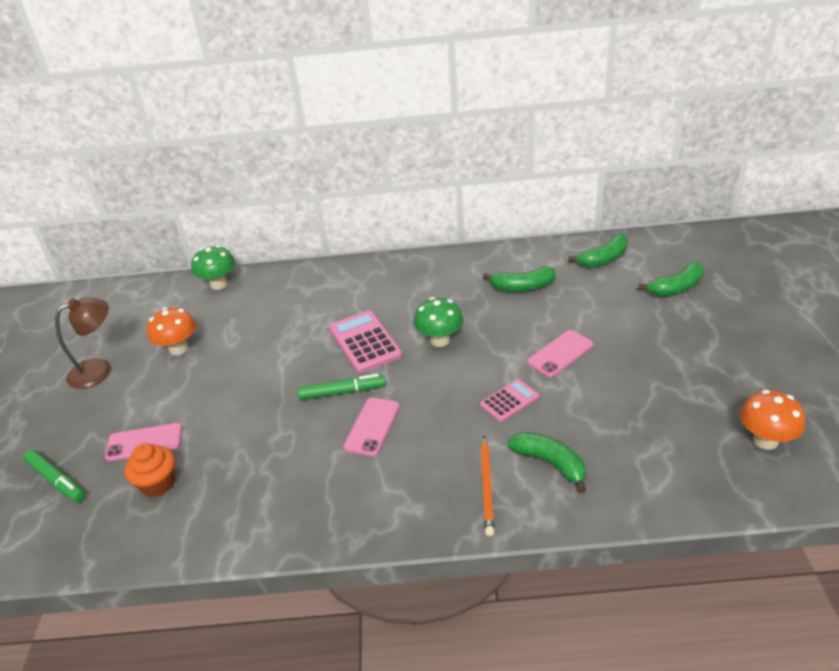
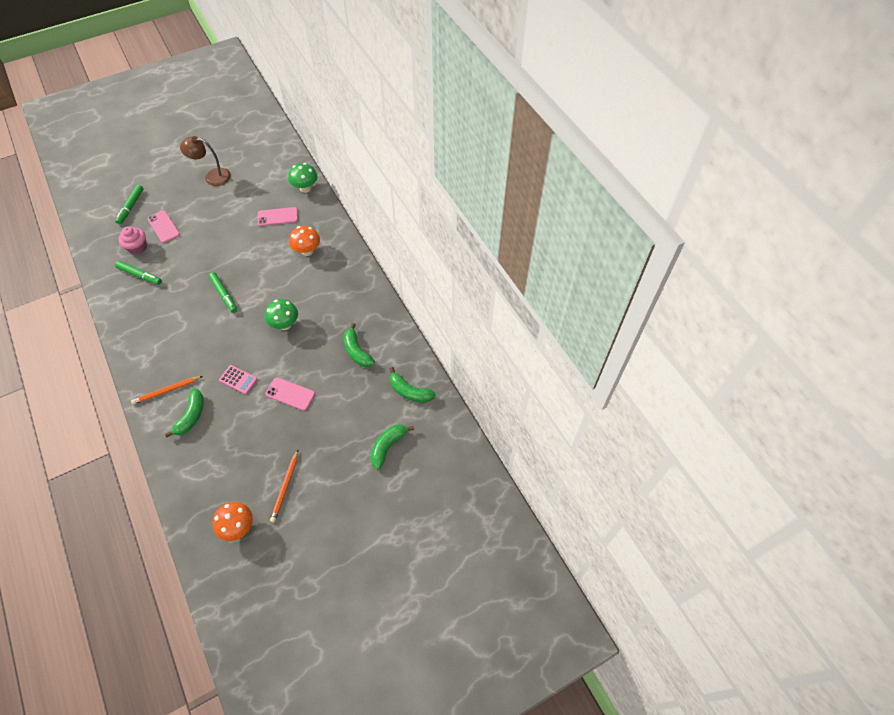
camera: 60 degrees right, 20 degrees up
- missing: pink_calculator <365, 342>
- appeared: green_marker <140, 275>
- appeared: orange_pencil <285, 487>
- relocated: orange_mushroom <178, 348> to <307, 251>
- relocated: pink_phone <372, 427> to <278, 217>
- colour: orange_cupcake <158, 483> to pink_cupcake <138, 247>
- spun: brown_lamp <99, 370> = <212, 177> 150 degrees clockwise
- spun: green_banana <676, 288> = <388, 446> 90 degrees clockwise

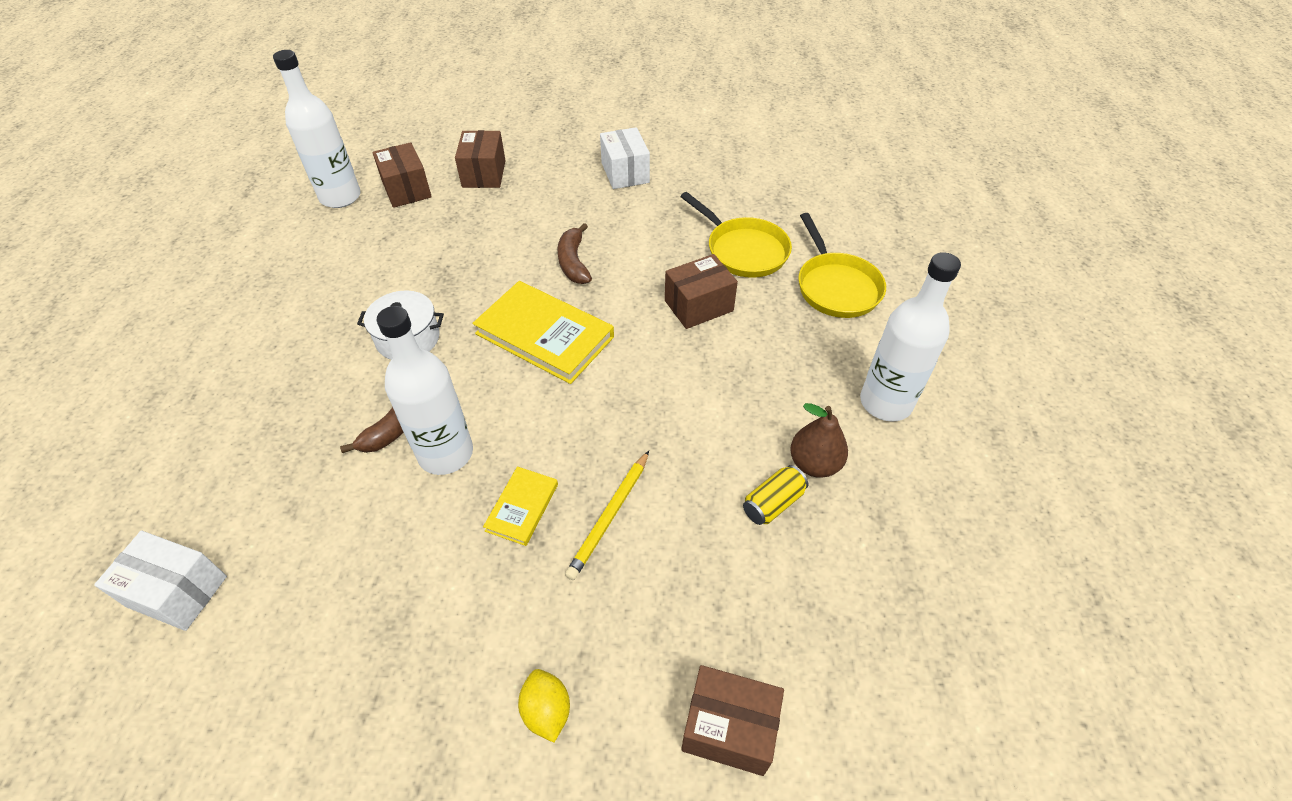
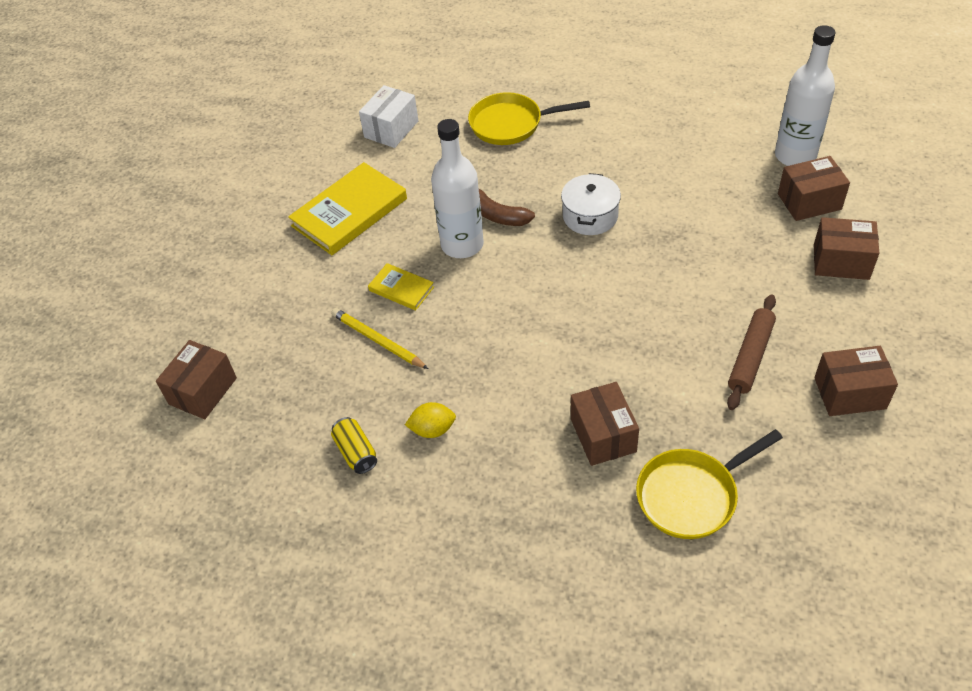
camera: 105 degrees right, 0 degrees up
- missing: brown_banana <573, 262>
- missing: brown_pear <814, 464>
- missing: white_bottle <885, 402>
- appeared: brown_rolling_pin <751, 357>
- relocated: yellow_book <544, 335> to <349, 212>
- relocated: yellow_lemon <546, 711> to <432, 429>
- relocated: yellow_pan <836, 287> to <510, 124>
- colour: white_box <625, 173> to brown_box <850, 393>

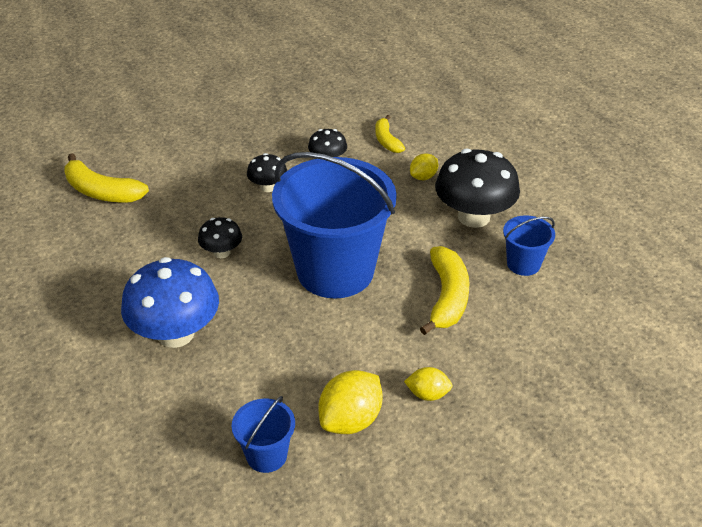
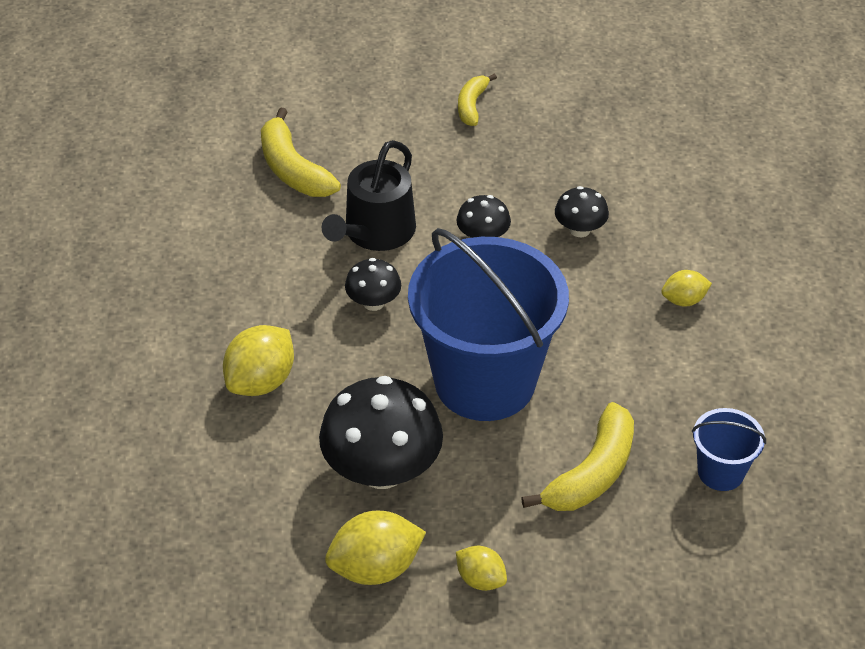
camera: 30 degrees right, 5 degrees up
- missing: blue_bucket <266, 455>
- appeared: black_watering_can <375, 232>
- relocated: yellow_banana <387, 141> to <472, 106>
- relocated: black_mushroom <473, 217> to <382, 469>
- exchanged: blue_mushroom <176, 333> to yellow_lemon <261, 381>

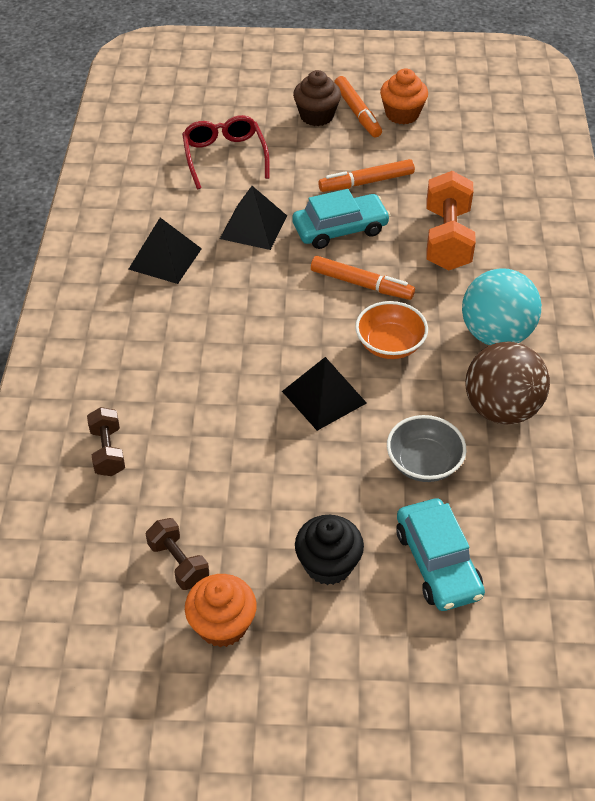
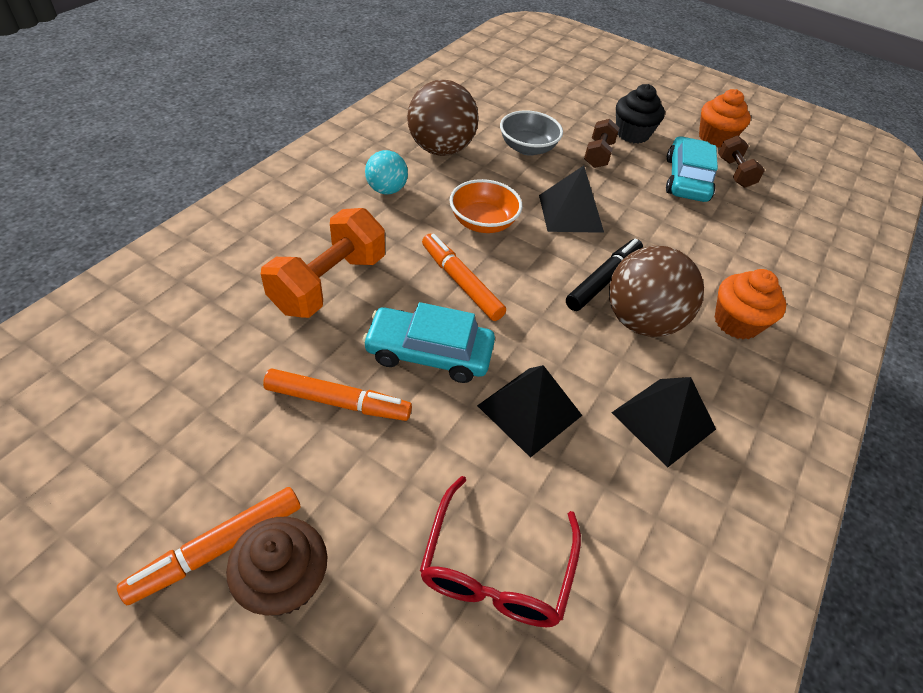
camera: 155 degrees left, 0 degrees up
- appeared: black_marker <603, 280>
- appeared: brown_ball <641, 321>
- relocated: brown_dumbbell <108, 451> to <598, 155>
- relocated: orange_cupcake <402, 114> to <736, 322>
- relocated: turquoise_car <437, 562> to <686, 179>
- spun: orange_marker <357, 112> = <217, 548> 135 degrees counterclockwise
- size: turquoise_ball <496, 334> = <386, 190> x0.56

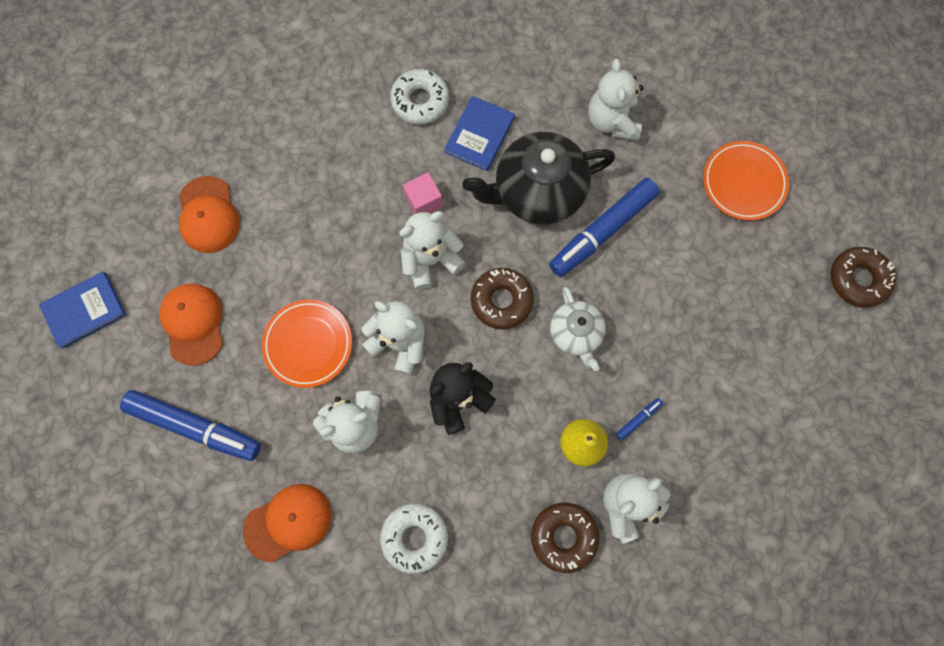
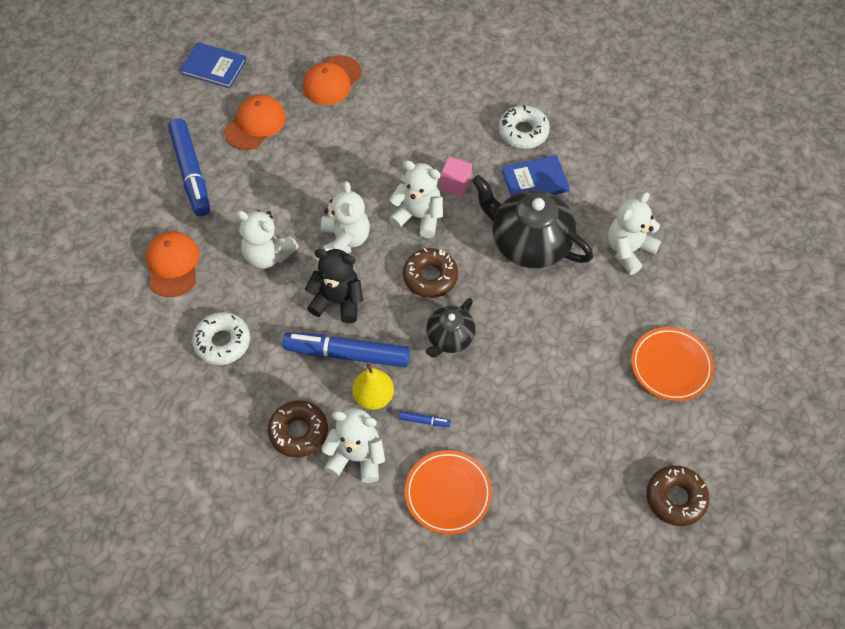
camera: 50 degrees right, 15 degrees down
- relocated: orange_plate <308, 344> to <448, 493>
- relocated: blue_marker <602, 231> to <347, 354>
- colour: white_teapot <575, 334> to black_teapot <449, 338>
- spun: orange_cap <288, 522> = <173, 265> 120 degrees counterclockwise

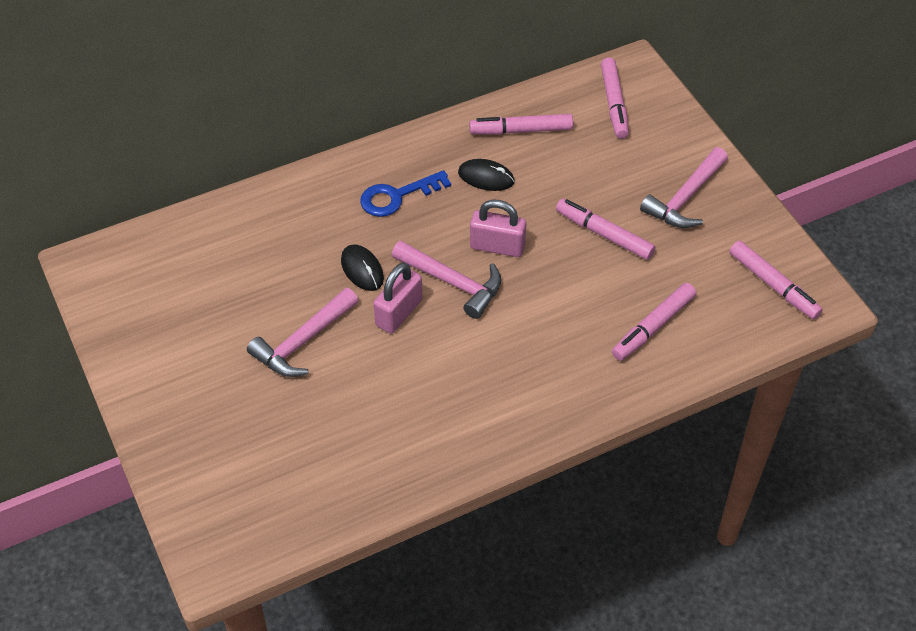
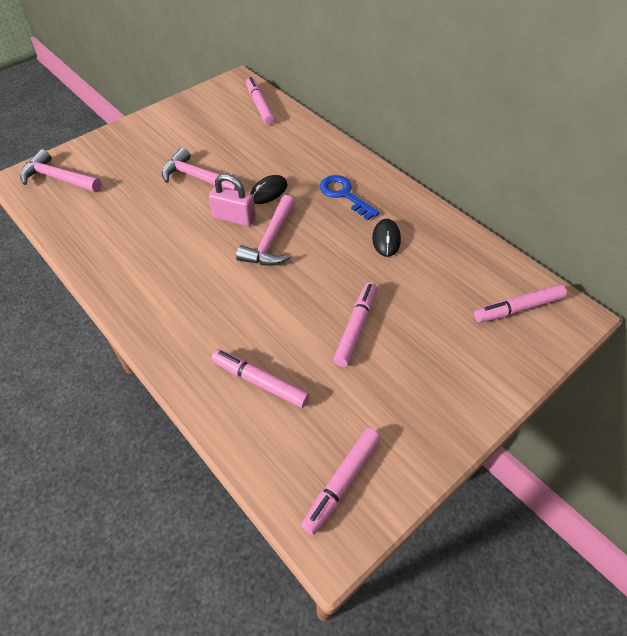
camera: 75 degrees right, 0 degrees up
- missing: pink_padlock <497, 246>
- relocated: pink_marker <521, 130> to <259, 105>
- relocated: pink_hammer <685, 198> to <58, 178>

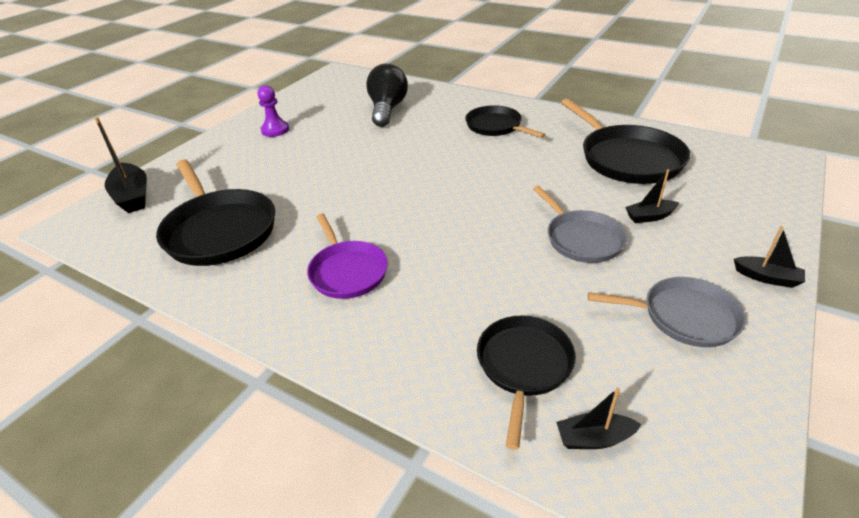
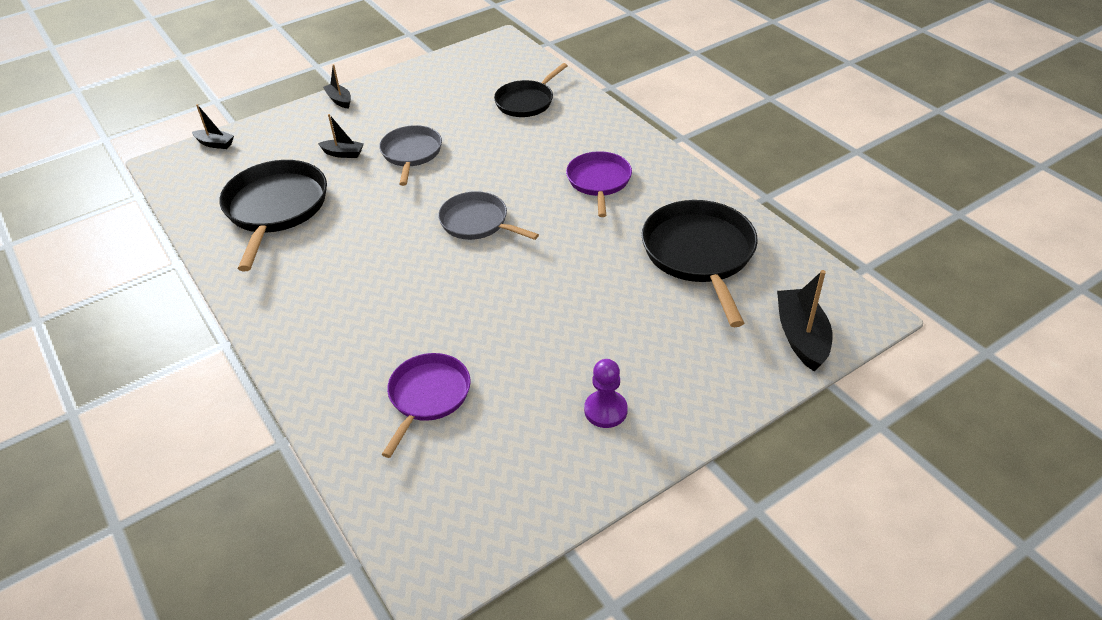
camera: 155 degrees left, 5 degrees up
- missing: black_pan <495, 126>
- relocated: black_boat <594, 438> to <215, 144>
- relocated: grey_pan <684, 316> to <477, 222>
- exchanged: black_light_bulb <387, 109> to purple_pan <428, 396>

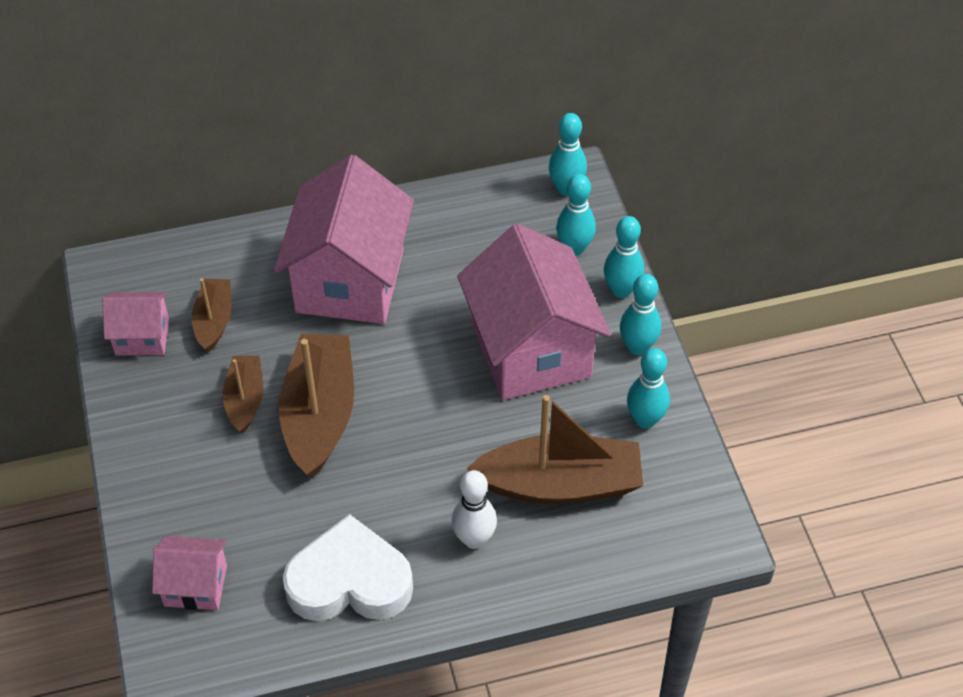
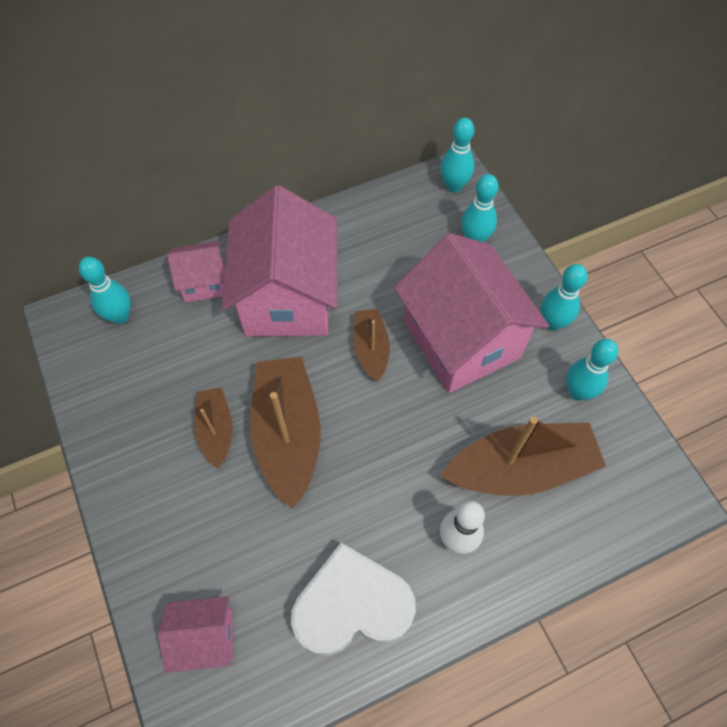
camera: 10 degrees left, 10 degrees up
- relocated: pink_house <142, 337> to <204, 282>
- relocated: brown_boat <214, 320> to <371, 348>
- relocated: turquoise_bowling_pin <621, 290> to <120, 316>

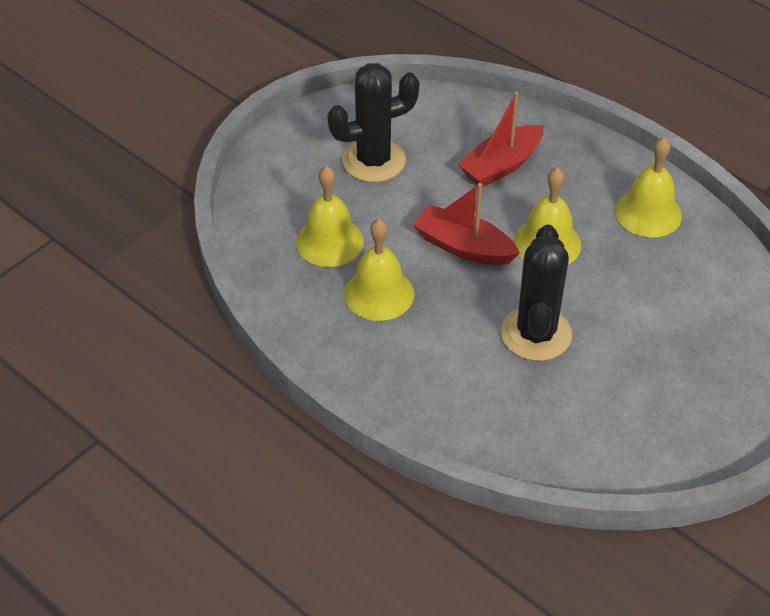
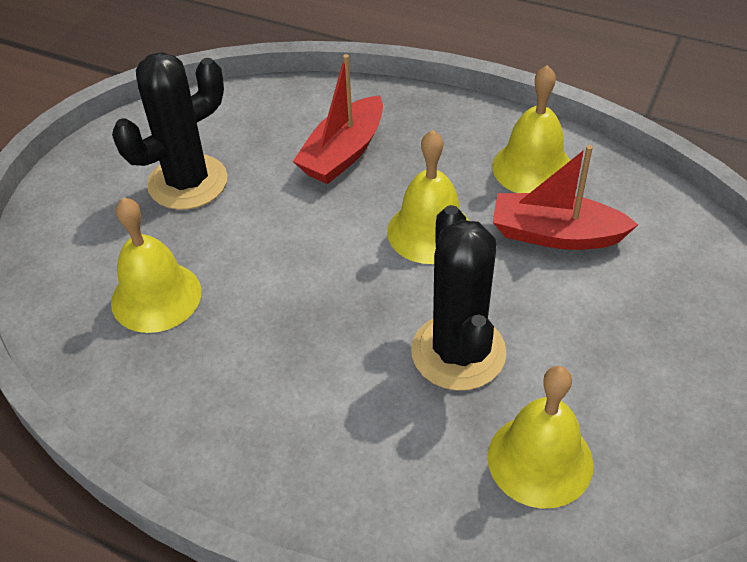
camera: 15 degrees left, 0 degrees up
- relocated: yellow_bell <379, 293> to <540, 460>
- relocated: red_boat <463, 247> to <555, 234>

